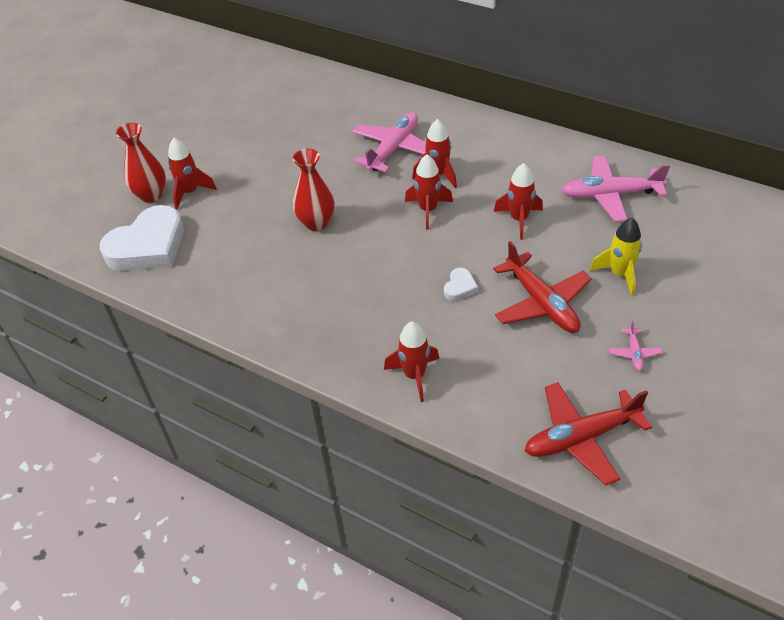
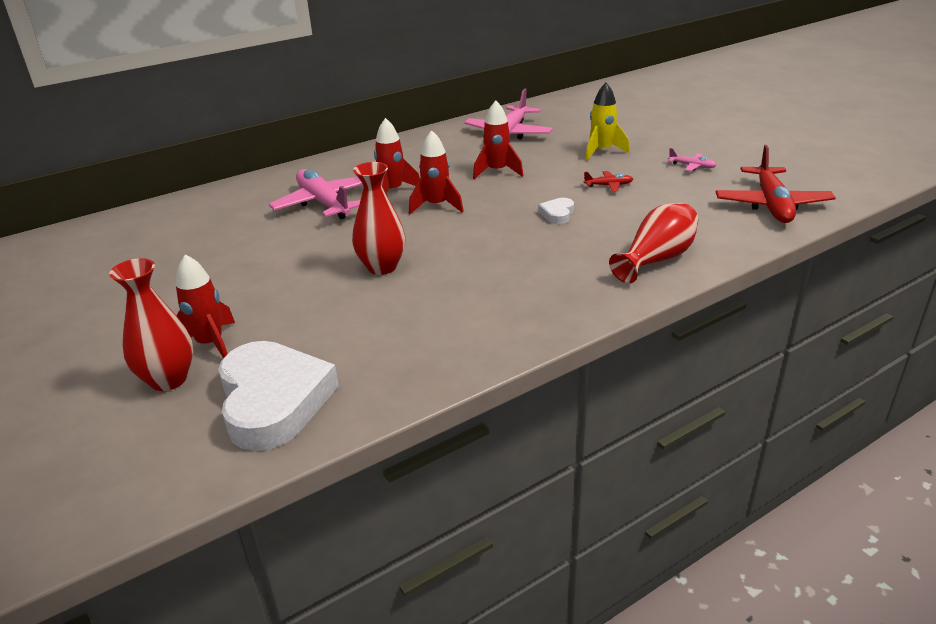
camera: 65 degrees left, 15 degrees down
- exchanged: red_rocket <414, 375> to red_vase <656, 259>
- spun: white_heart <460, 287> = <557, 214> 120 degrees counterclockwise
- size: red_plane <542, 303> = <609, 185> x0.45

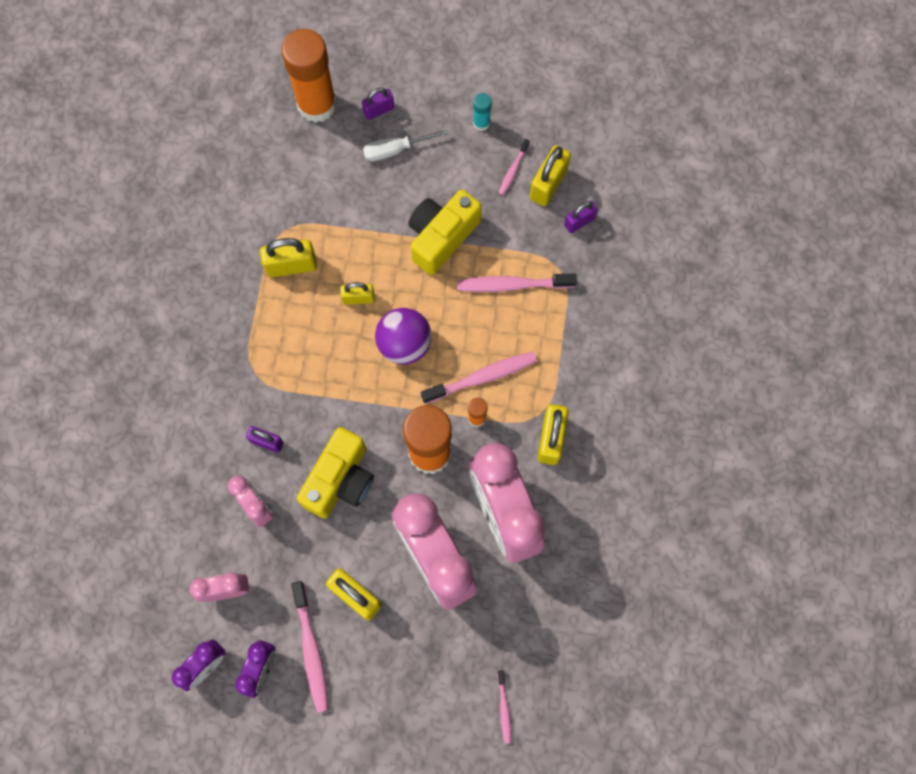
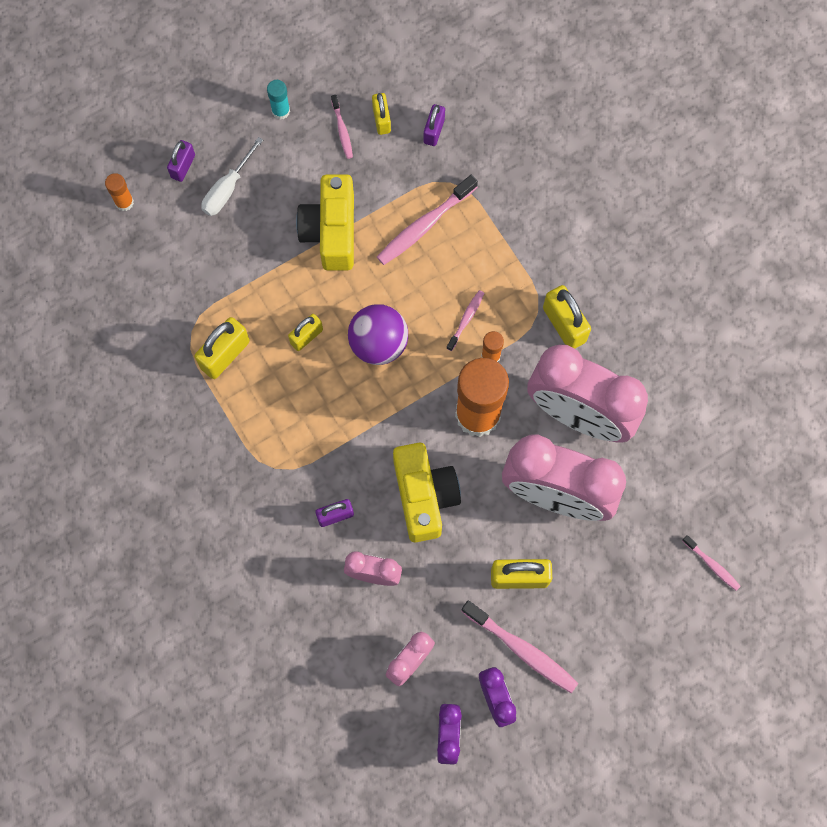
camera: 40 degrees left, 0 degrees up
- size: orange_glue_stick <317, 104> = <124, 202> x0.43
- size: pink_toothbrush <482, 377> = <466, 319> x0.54
- size: yellow_padlock <548, 184> = <381, 120> x0.63

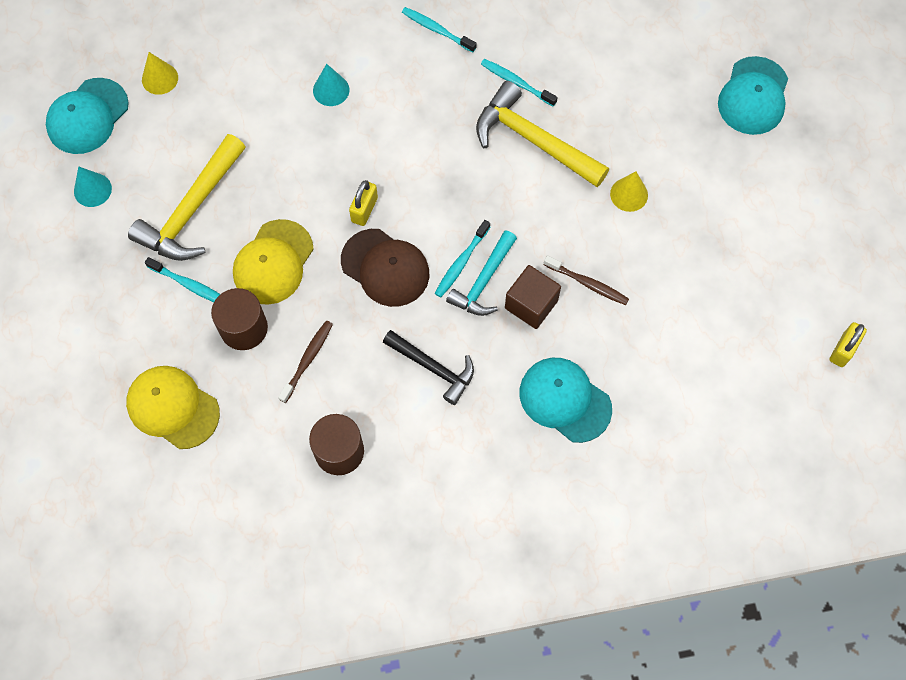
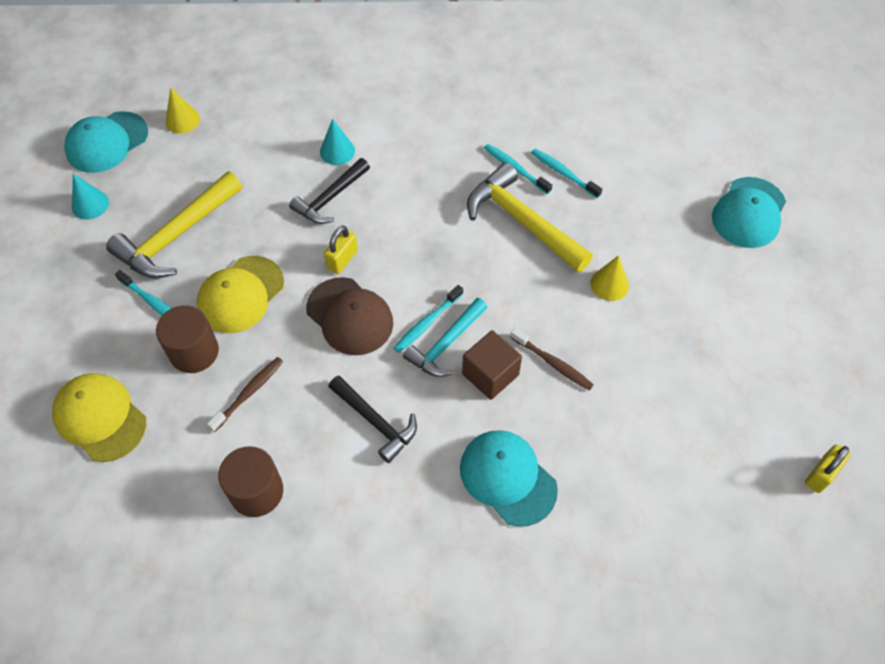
camera: 10 degrees right, 10 degrees down
- appeared: black_hammer <330, 198>
- relocated: turquoise_toothbrush <437, 30> to <563, 173>

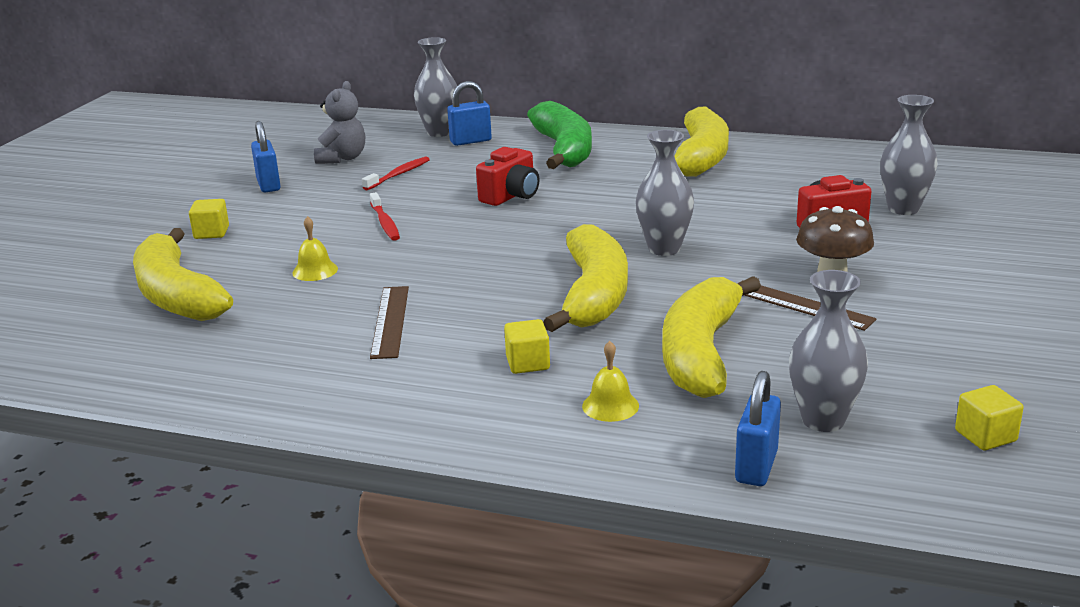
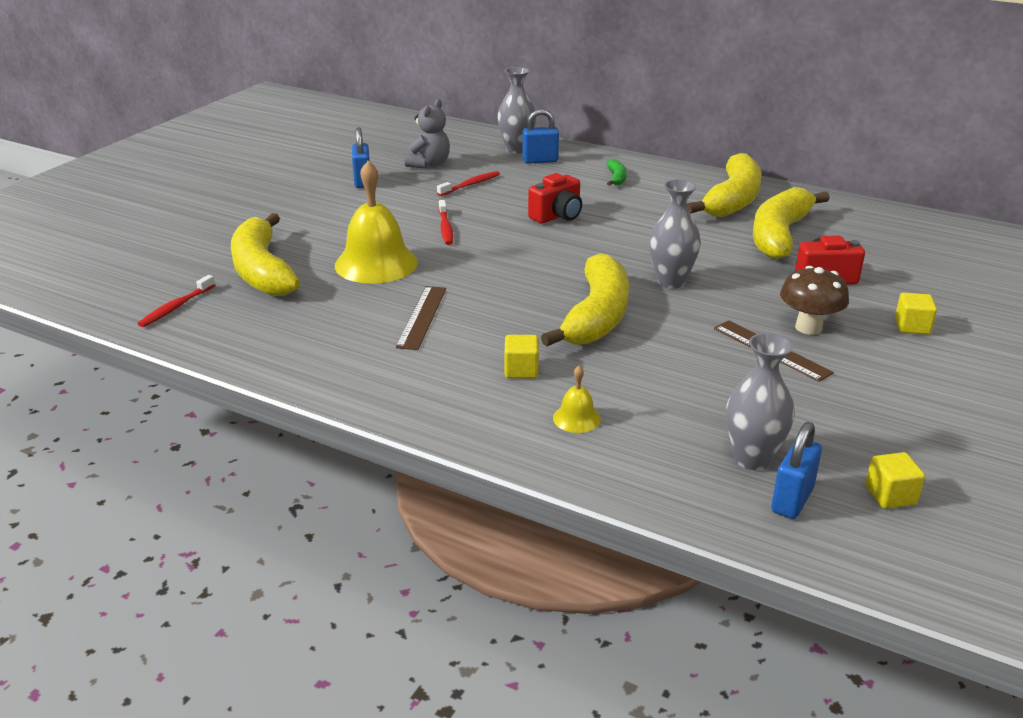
camera: 10 degrees right, 5 degrees up
- missing: grey_vase <903, 209>
- appeared: red_toothbrush <176, 307>
- relocated: yellow_cube <211, 233> to <912, 326>
- relocated: yellow_banana <701, 353> to <780, 235>
- relocated: blue_padlock <756, 467> to <792, 500>
- size: yellow_bell <315, 270> = <376, 263> x2.21
- size: green_banana <564, 150> = <616, 178> x0.42

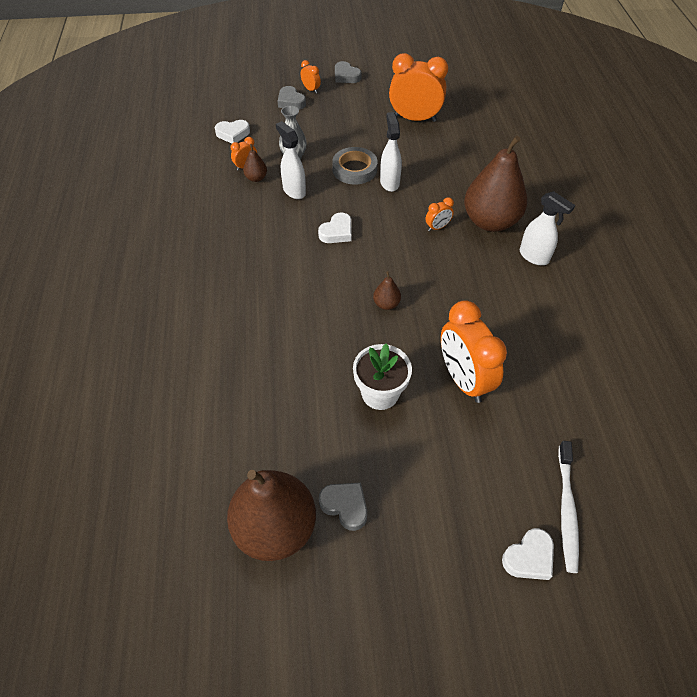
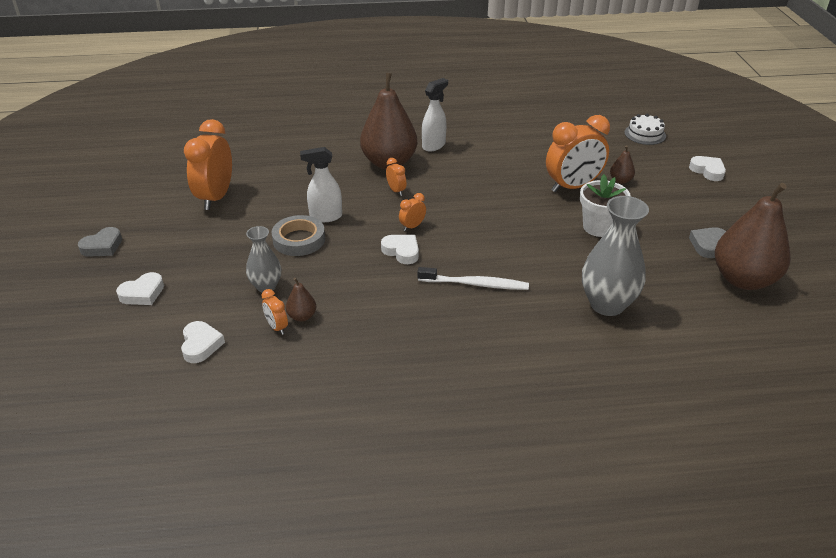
camera: 90 degrees left, 15 degrees down
- missing: white_spray_bottle <294, 191>
- appeared: grey_vase <607, 304>
- appeared: white_cake <645, 134>
- relocated: orange_clock <311, 90> to <412, 226>
- relocated: brown_pear <386, 304> to <620, 181>
- relocated: white_toothbrush <566, 509> to <475, 284>
- colour: grey_heart <291, 102> to white_heart <142, 293>

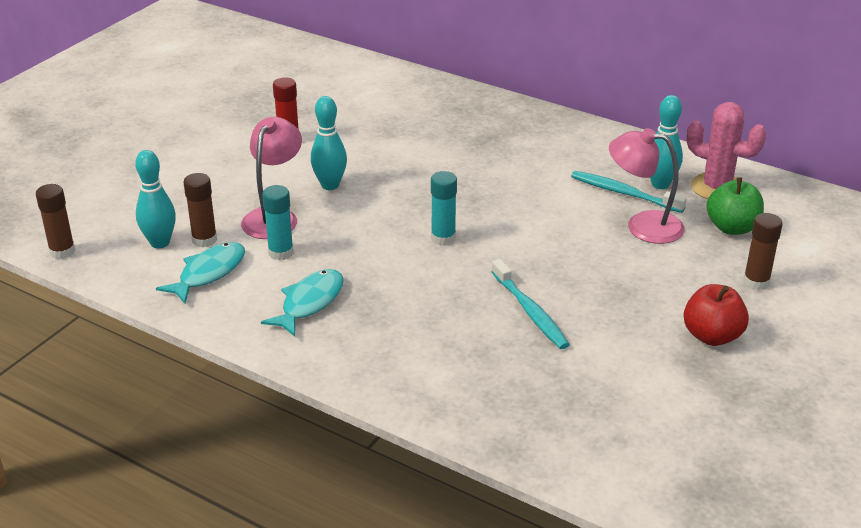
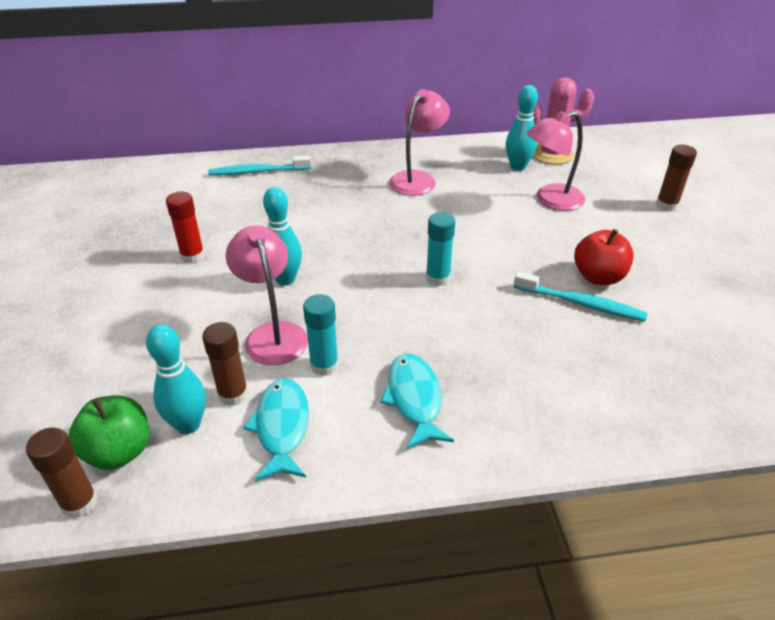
camera: 40 degrees left, 5 degrees up
- appeared: pink_lamp <417, 179>
- relocated: turquoise_toothbrush <624, 193> to <258, 172>
- relocated: red_apple <712, 336> to <598, 277>
- relocated: green_apple <732, 227> to <119, 452>

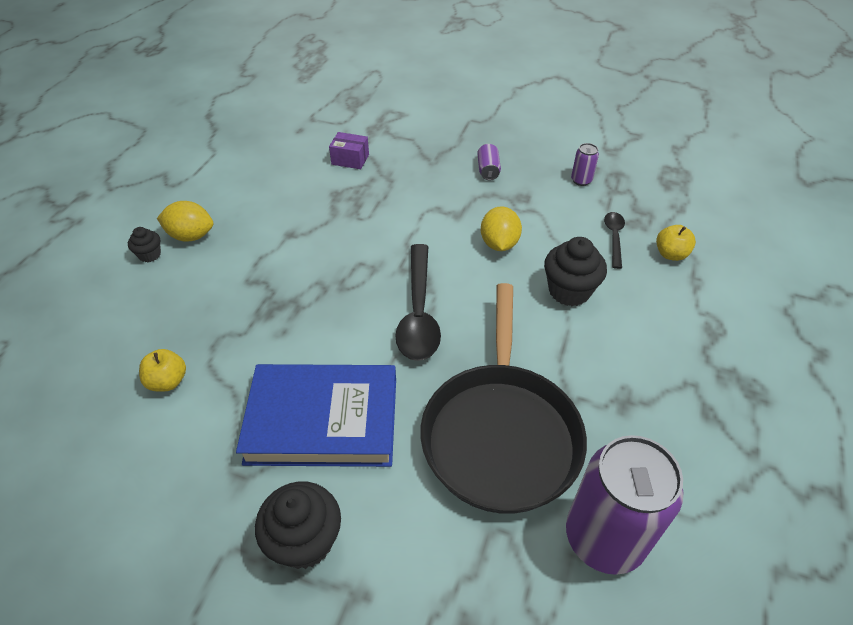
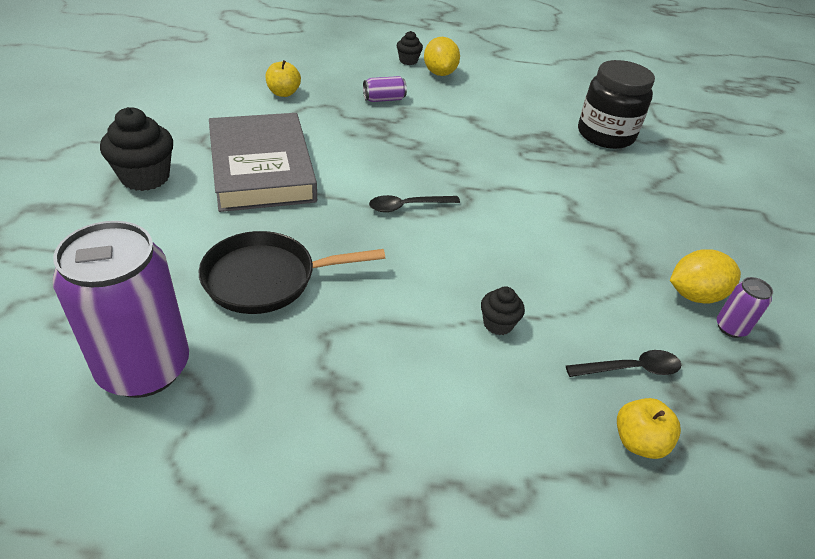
camera: 70 degrees right, 5 degrees down
- relocated: purple_can <488, 170> to <384, 99>
- relocated: yellow_lemon <499, 244> to <694, 295>
- exchanged: purple_box <350, 159> to black_jar <605, 135>
- colour: blue_book <323, 420> to grey_book <262, 168>
- size: black_spoon <418, 312> = <407, 206> x0.54
- size: black_pan <501, 433> = <267, 279> x0.64
- size: black_cupcake <569, 291> = <498, 324> x0.54

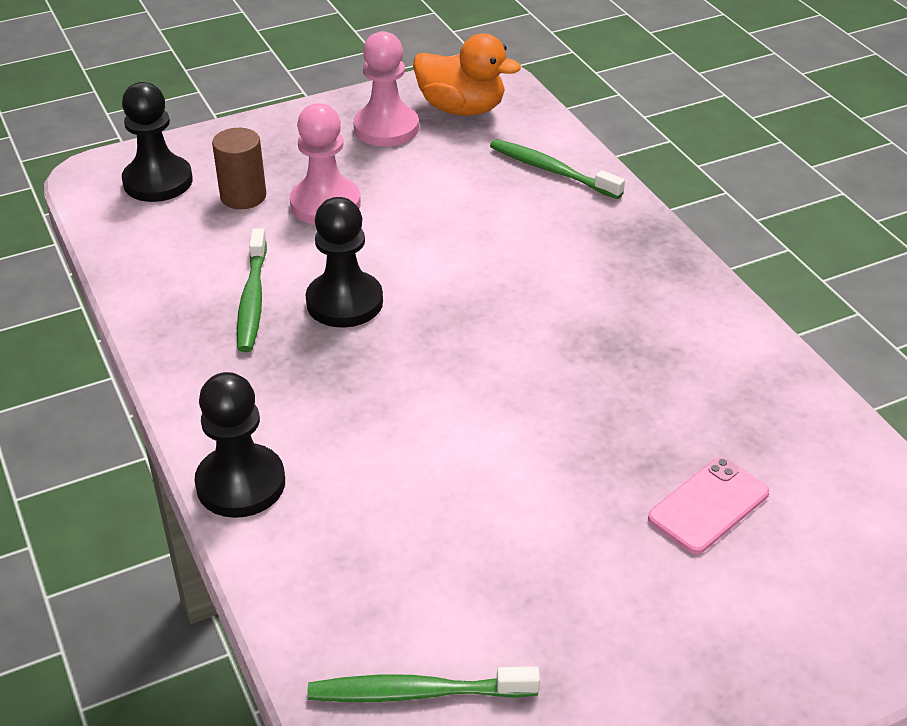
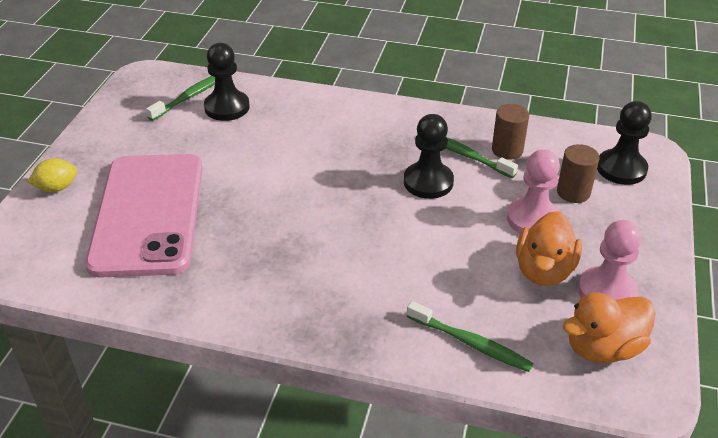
camera: 130 degrees right, 0 degrees up
- appeared: yellow_lemon <57, 188>
- appeared: brown_cylinder <507, 150>
- appeared: orange_duck <544, 270>
- relocated: black_pawn <241, 484> to <227, 107>
- spun: green_toothbrush <551, 170> = <471, 343> 45 degrees clockwise
- size: pink_phone <708, 505> = <148, 214> x2.47

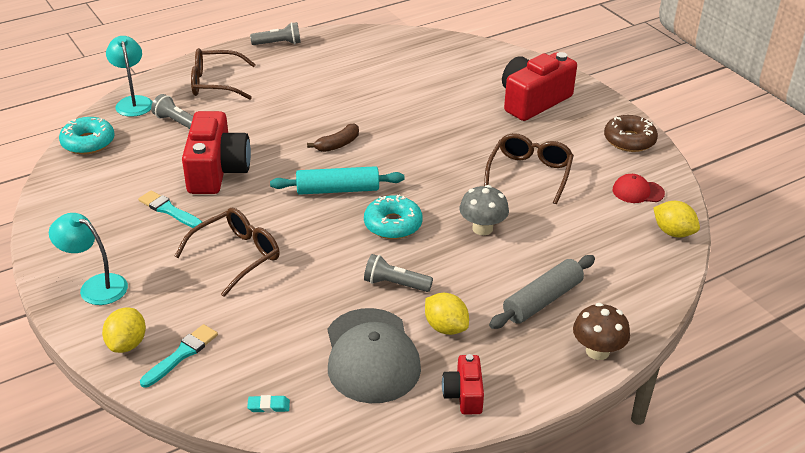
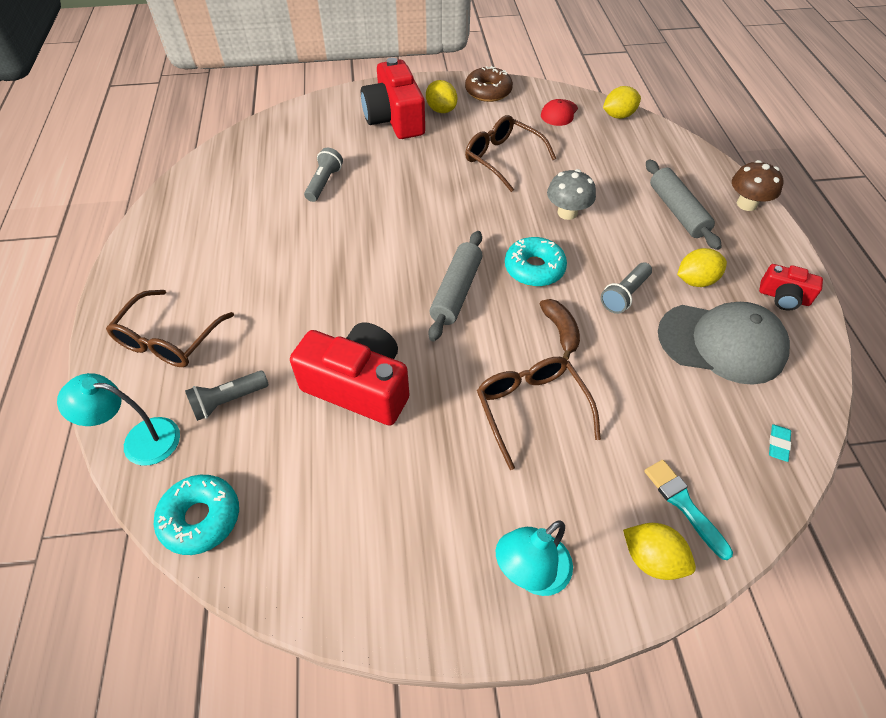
camera: 65 degrees left, 15 degrees up
- missing: turquoise_brush <169, 210>
- appeared: yellow_lemon <441, 110>
- relocated: grey_flashlight <278, 43> to <324, 183>
- relocated: brown_banana <338, 144> to <560, 331>
- colour: turquoise_rolling_pin <337, 190> to grey_rolling_pin <456, 291>

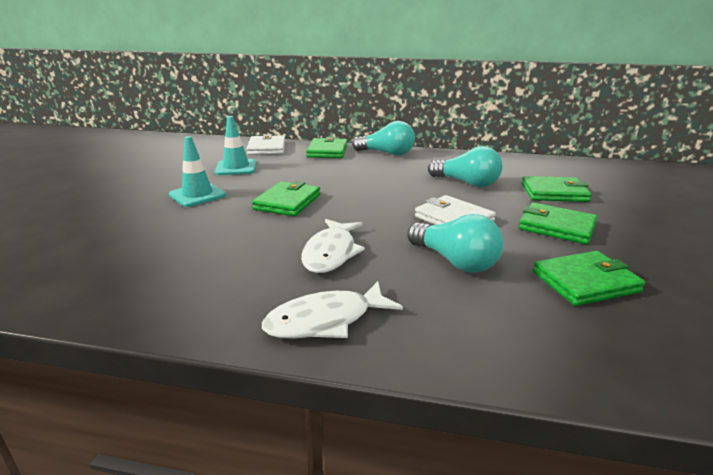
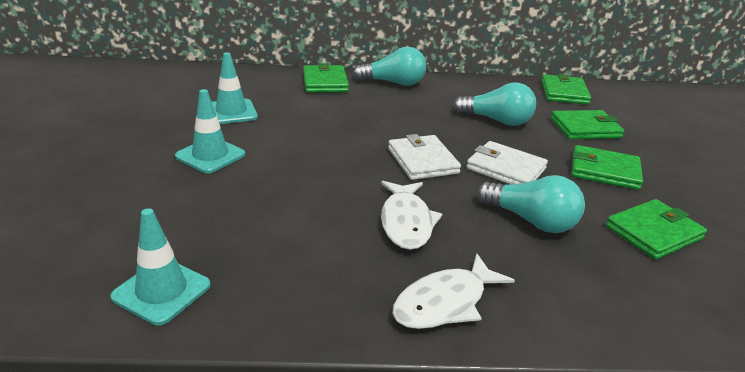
camera: 15 degrees left, 5 degrees up
- appeared: turquoise_traffic_cone <161, 291>
- relocated: white_wallet <267, 148> to <422, 161>
- relocated: green_wallet <287, 202> to <564, 92>

